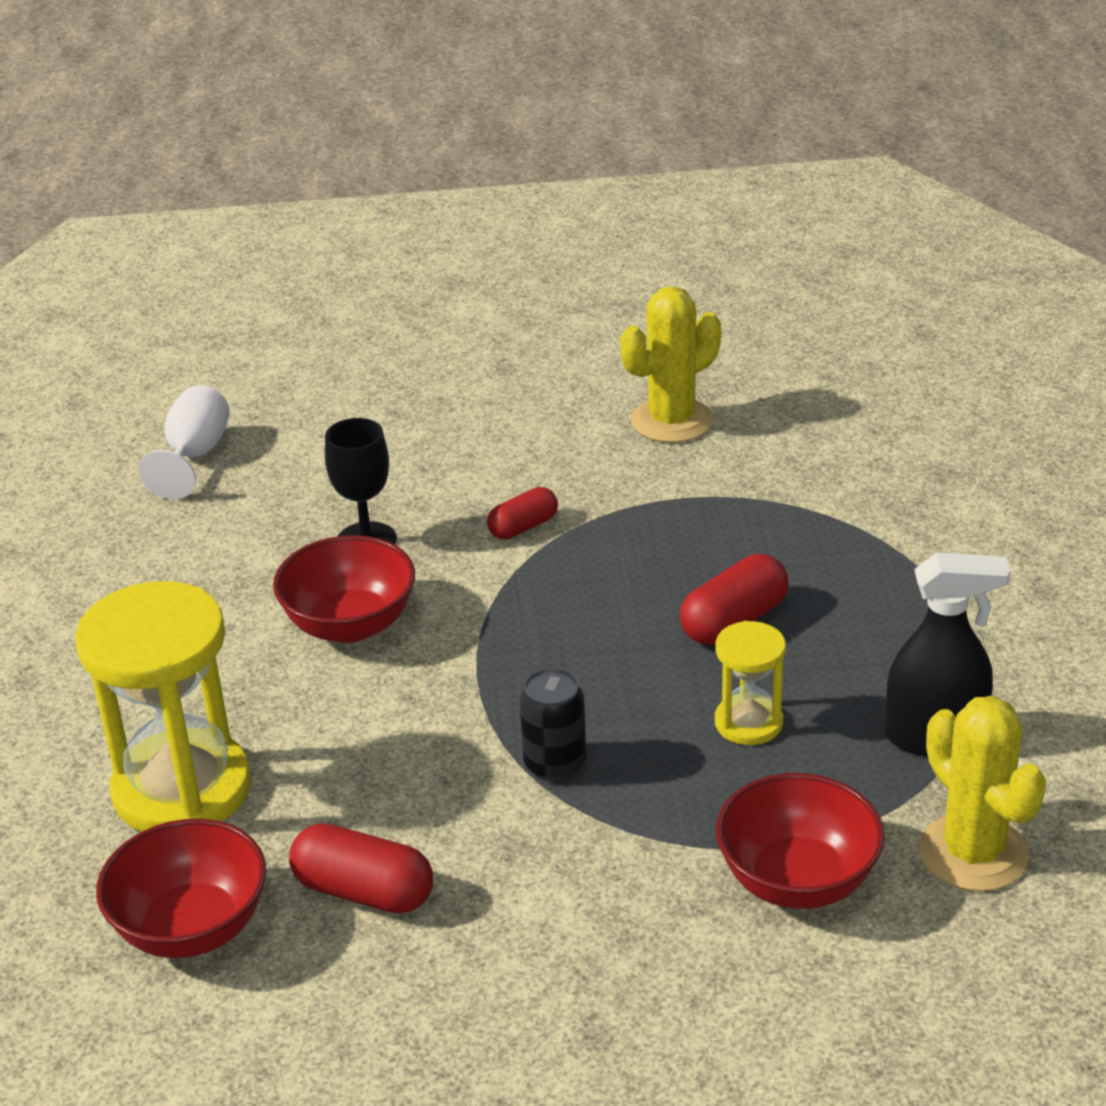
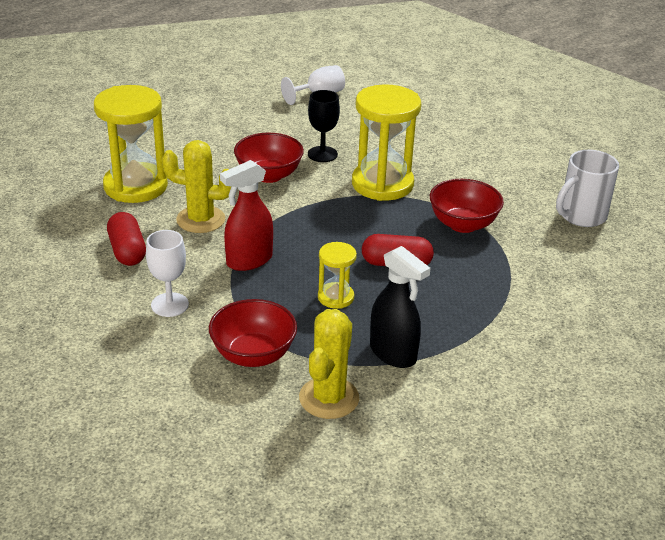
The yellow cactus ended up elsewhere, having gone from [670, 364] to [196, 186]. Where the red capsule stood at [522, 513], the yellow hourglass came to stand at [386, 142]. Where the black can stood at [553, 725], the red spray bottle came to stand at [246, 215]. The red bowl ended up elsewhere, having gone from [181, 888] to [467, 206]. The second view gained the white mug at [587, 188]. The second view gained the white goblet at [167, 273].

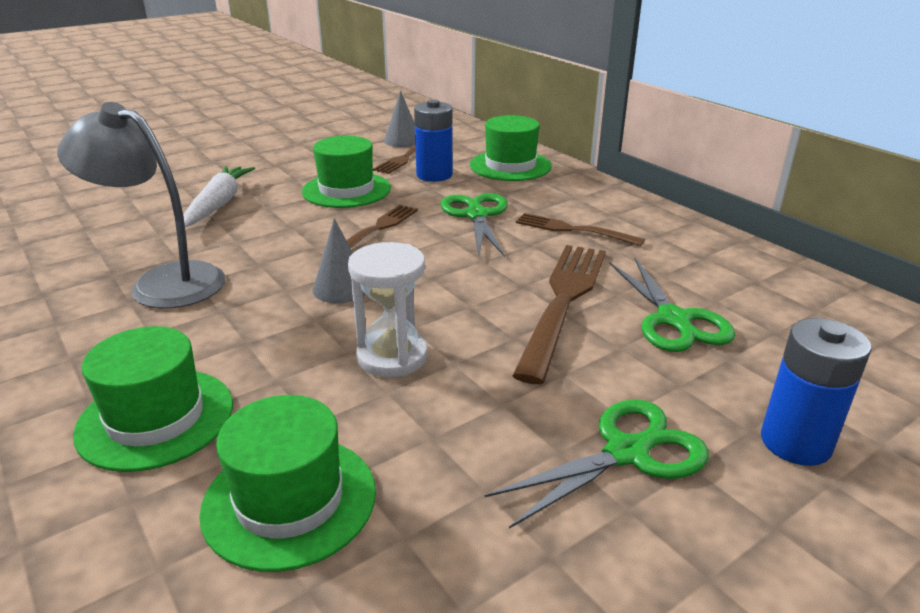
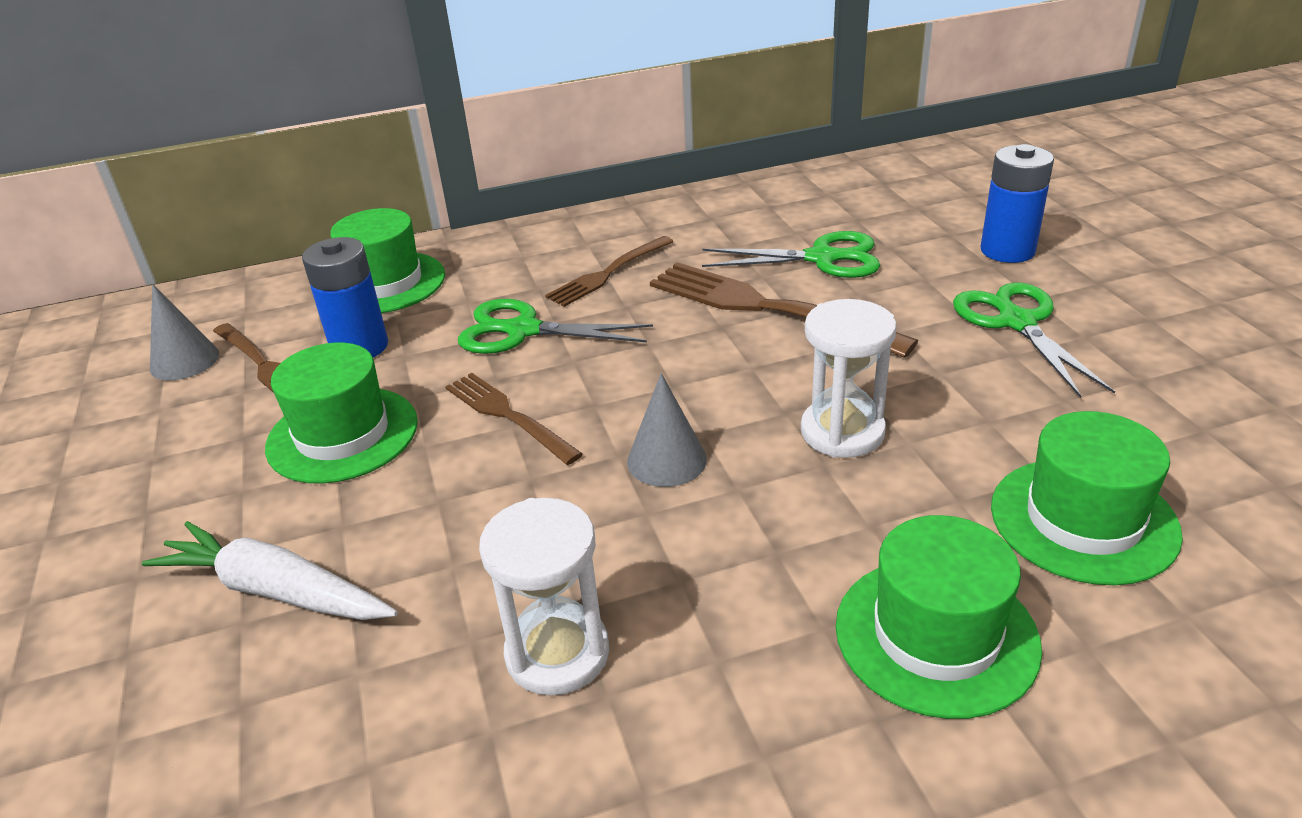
Where the grey lamp stood at [141, 205], the white hourglass came to stand at [544, 597].

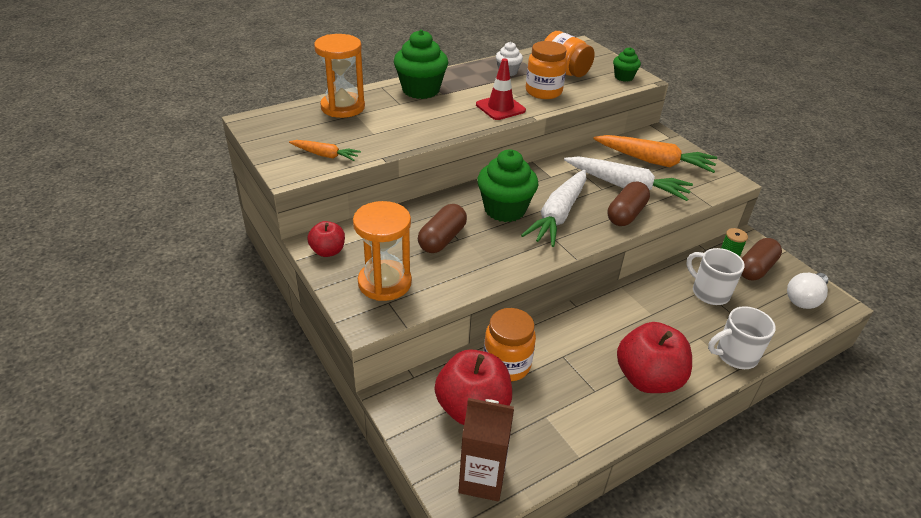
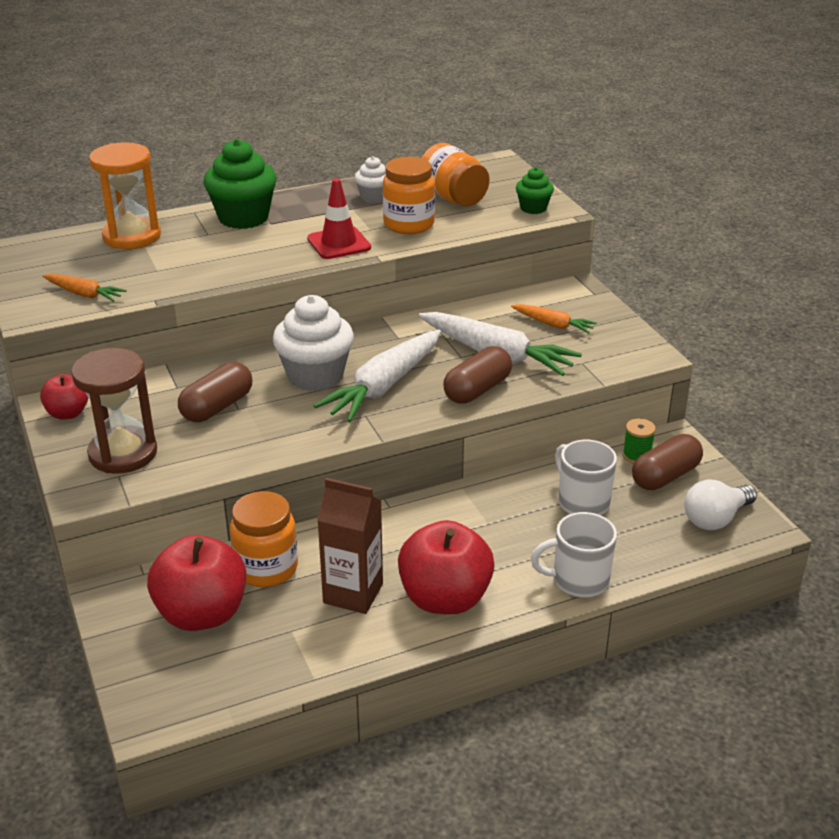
The size of the orange carrot at [655, 154] changed by a factor of 0.53. What was the green cupcake at [507, 185] turned into the white cupcake at [313, 343]. What was the orange hourglass at [382, 251] turned into the brown hourglass at [114, 411]. The brown carton ended up elsewhere, having gone from [486, 449] to [350, 546].

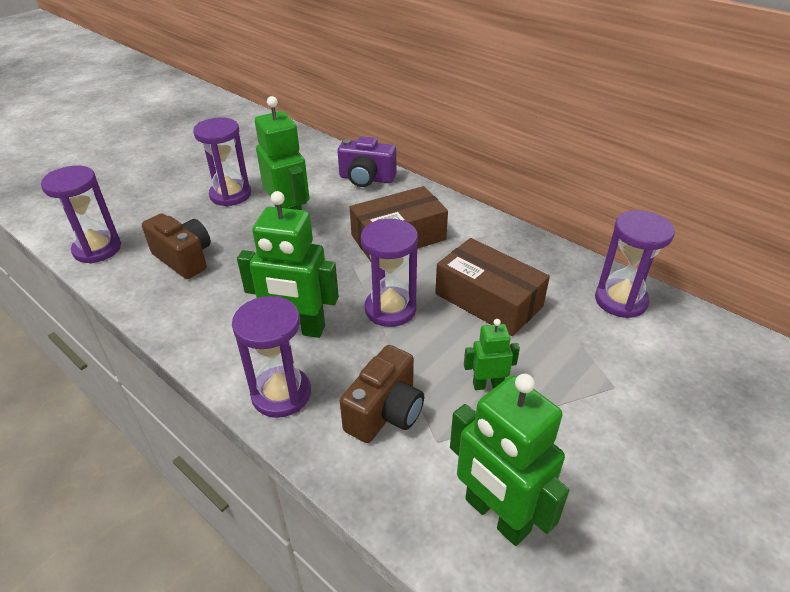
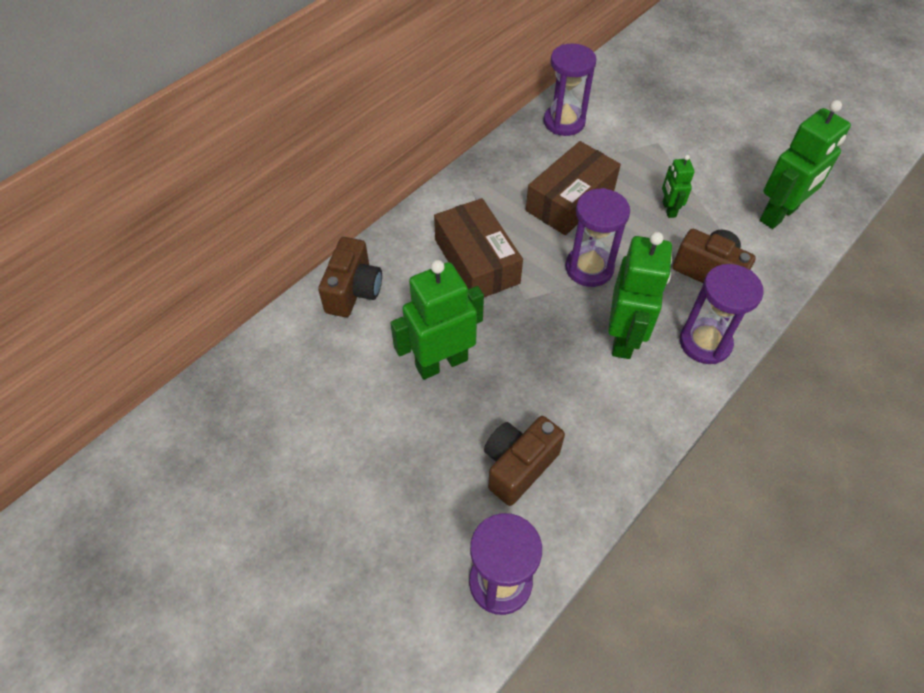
The second view lost the purple hourglass at [222, 161]. What was the purple camera at [367, 161] turned into the brown camera at [350, 277].

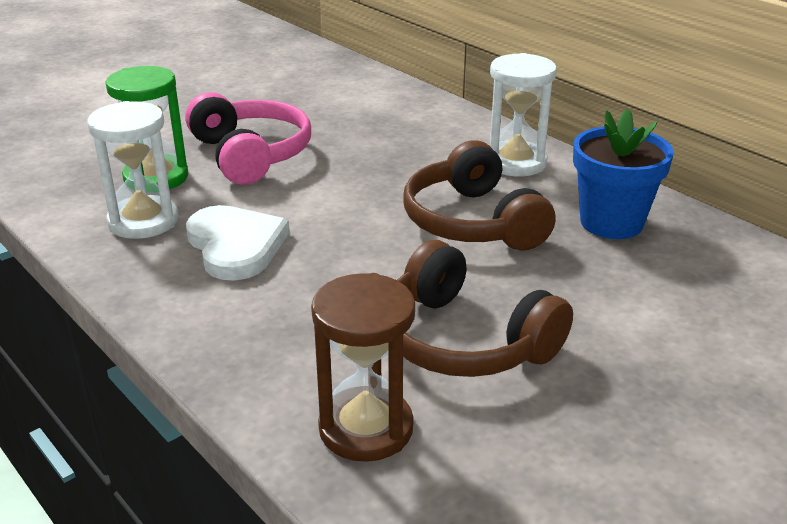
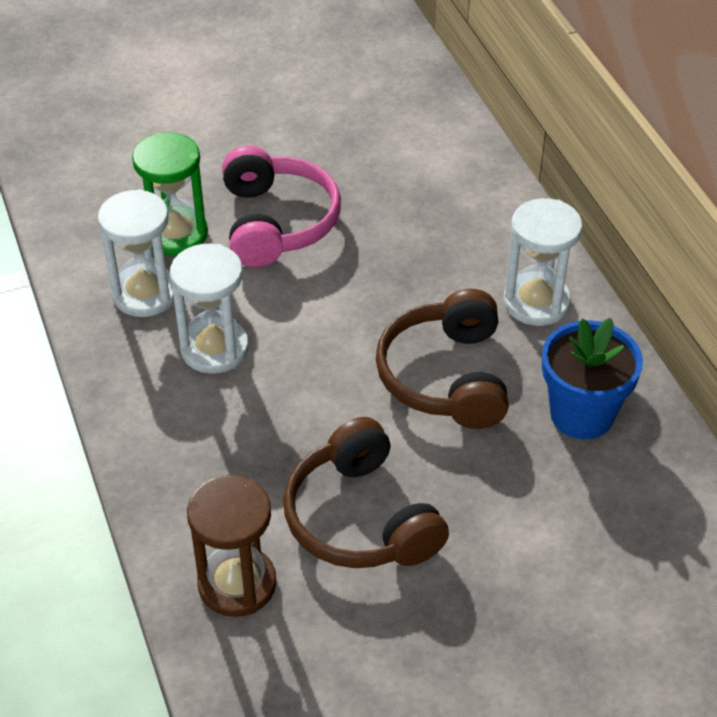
Where the white heart stood at [238, 243], the white hourglass came to stand at [209, 309].

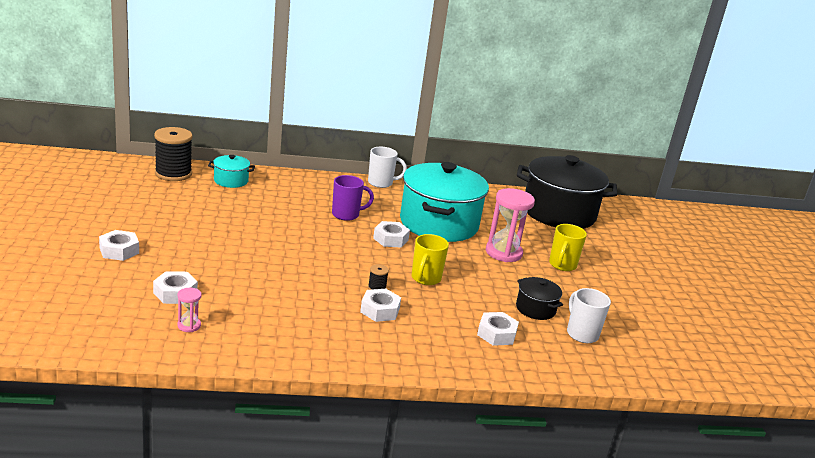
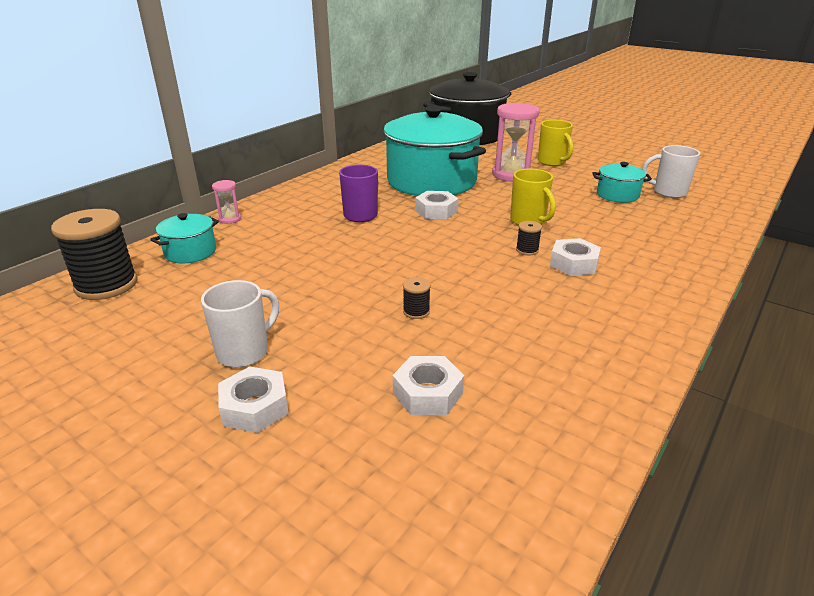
The white mug ended up elsewhere, having gone from [387, 167] to [240, 324]. What was the black pot at [539, 298] turned into the turquoise pot at [622, 182]. The pink hourglass ended up elsewhere, having gone from [189, 310] to [226, 202]. The second view lost the white nut at [498, 329]. The second view gained the black spool at [417, 298].

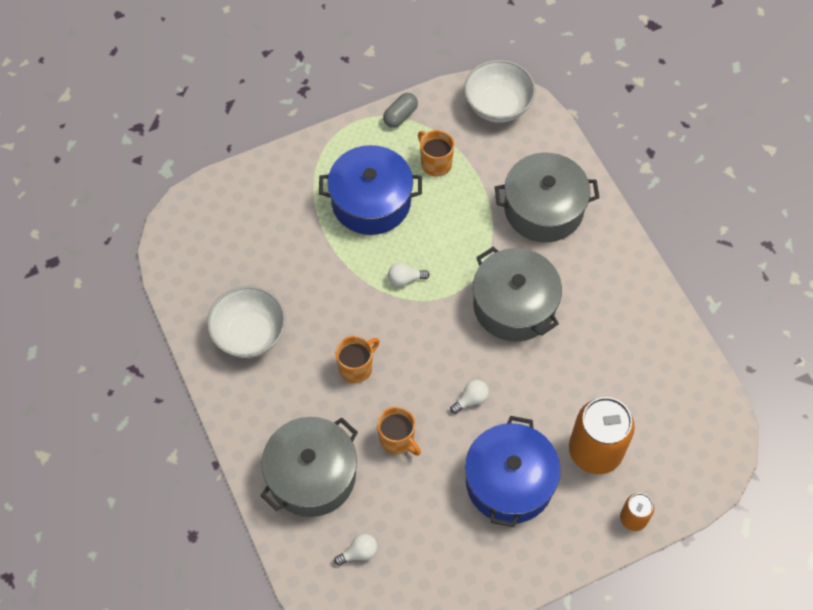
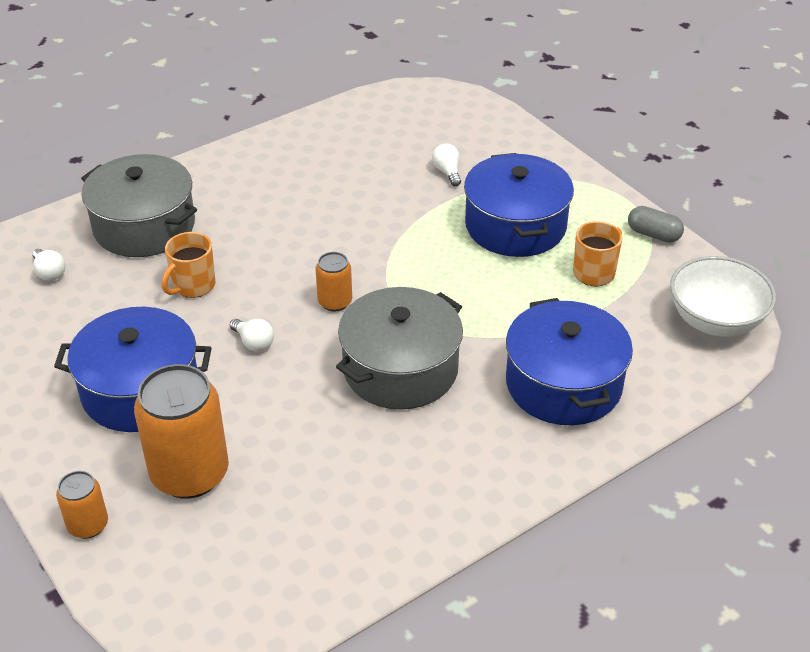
What was the grey pot at [547, 197] turned into the blue pot at [569, 361]. The white light bulb ended up elsewhere, having gone from [409, 275] to [446, 164]. The second view lost the white bowl at [246, 322]. The second view lost the orange mug at [358, 359]. The second view gained the orange can at [333, 282].

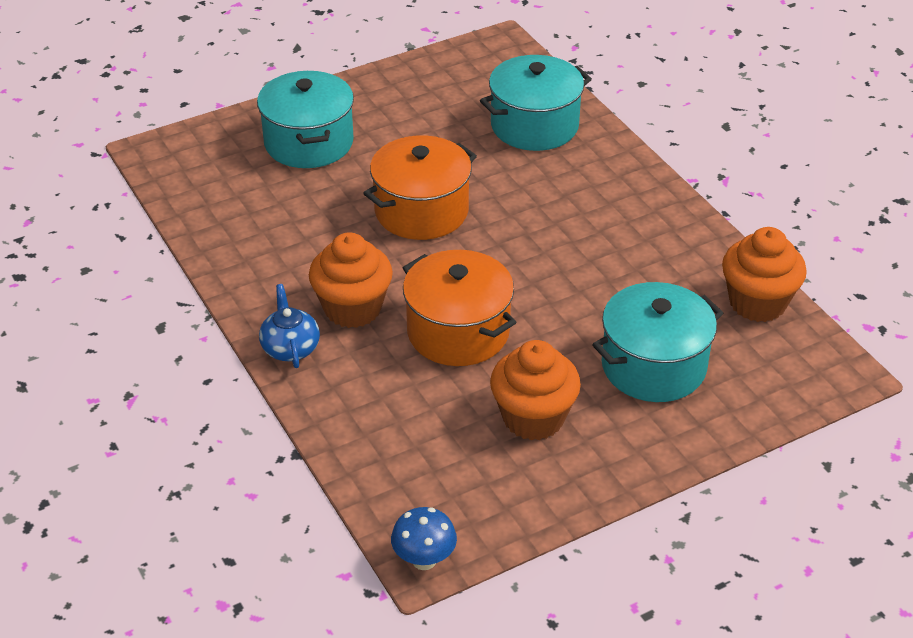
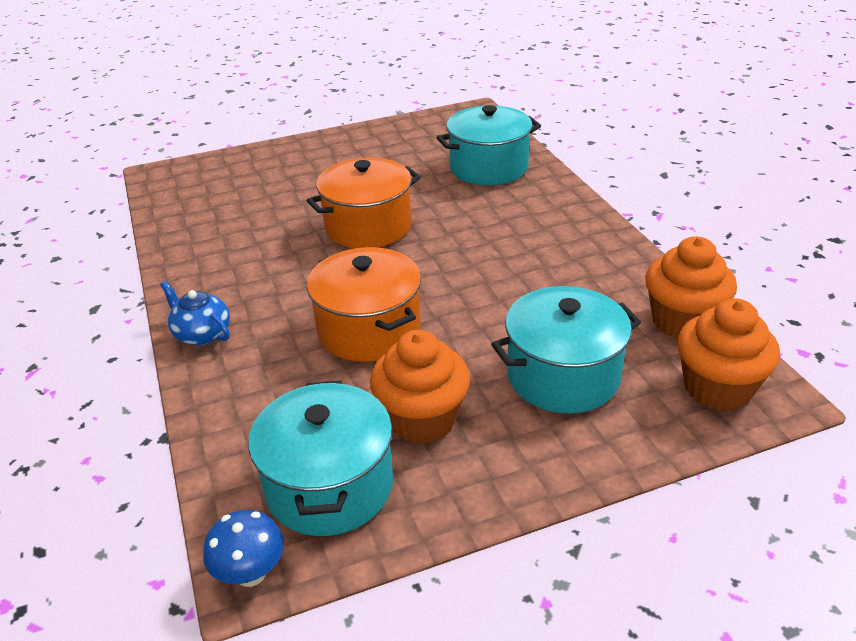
The turquoise pot ended up elsewhere, having gone from [305, 119] to [321, 458]. The orange cupcake ended up elsewhere, having gone from [351, 280] to [728, 354]. The blue teapot at [289, 326] ended up facing another way, 45 degrees counterclockwise from before.

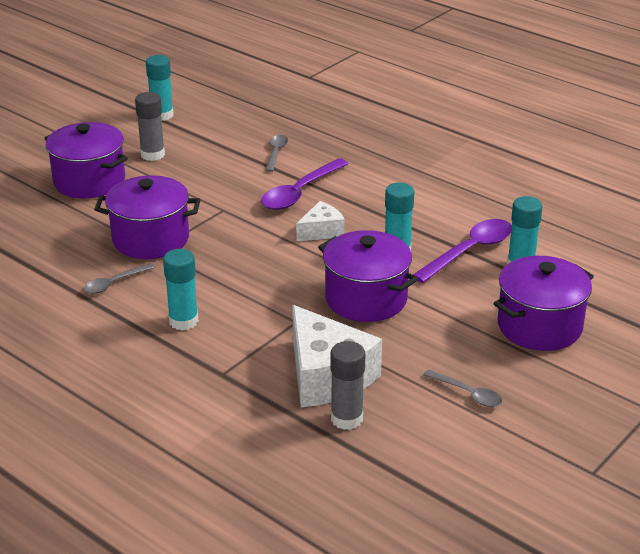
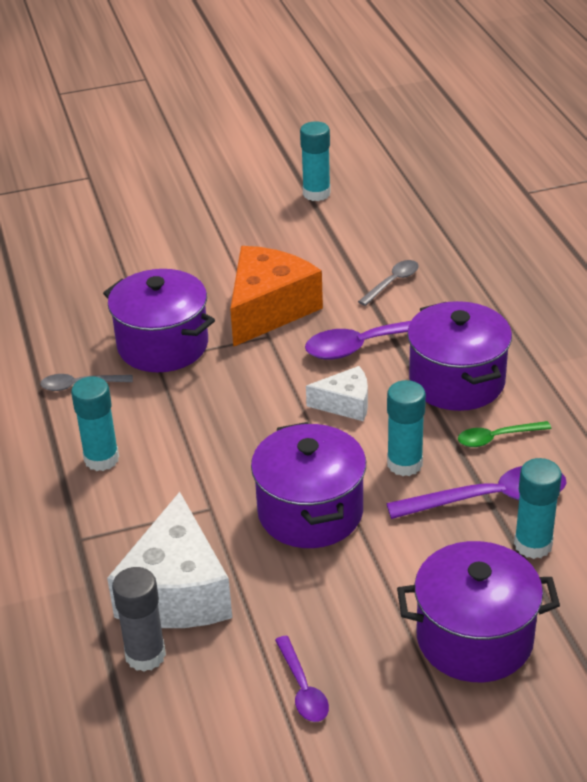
The second view lost the grey glue stick at [150, 126]. The purple pot ended up elsewhere, having gone from [86, 160] to [459, 356]. What was the grey spoon at [462, 388] turned into the purple spoon at [302, 679]. The second view gained the orange cheese at [276, 296]. The second view gained the green spoon at [504, 434].

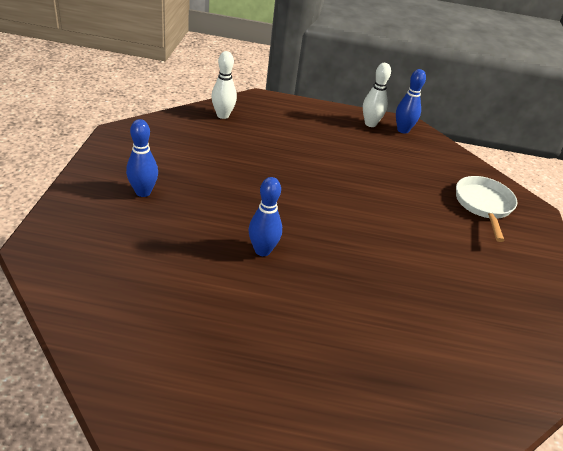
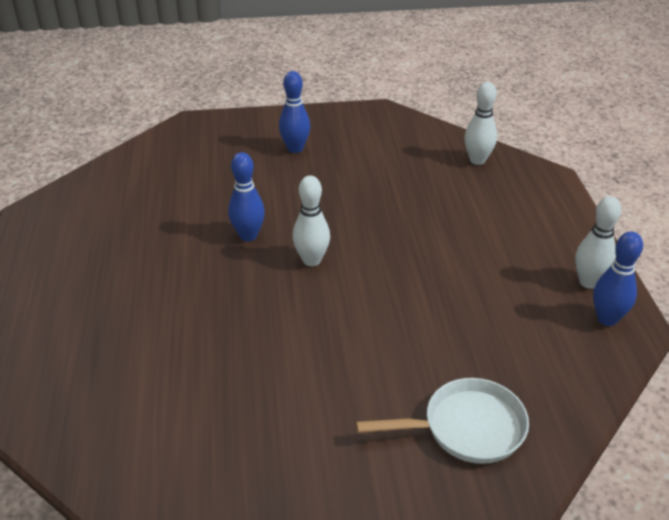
The second view gained the white bowling pin at [311, 220].

